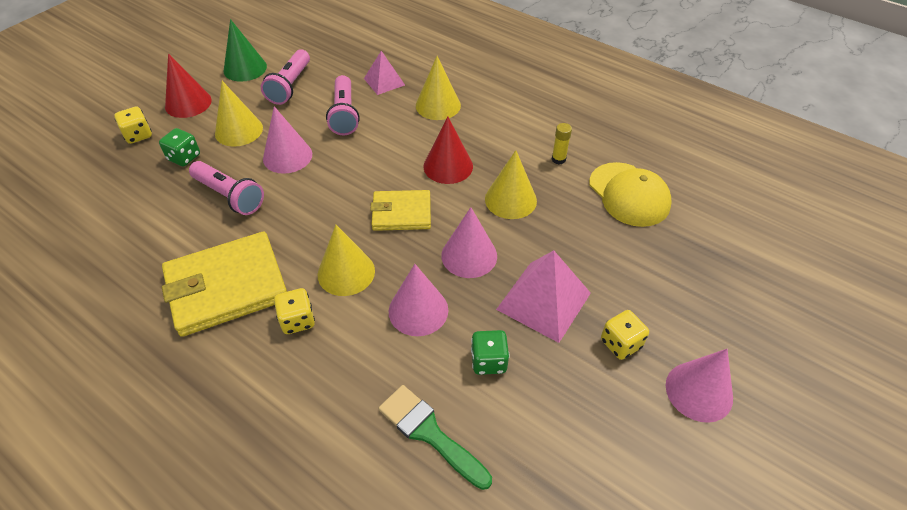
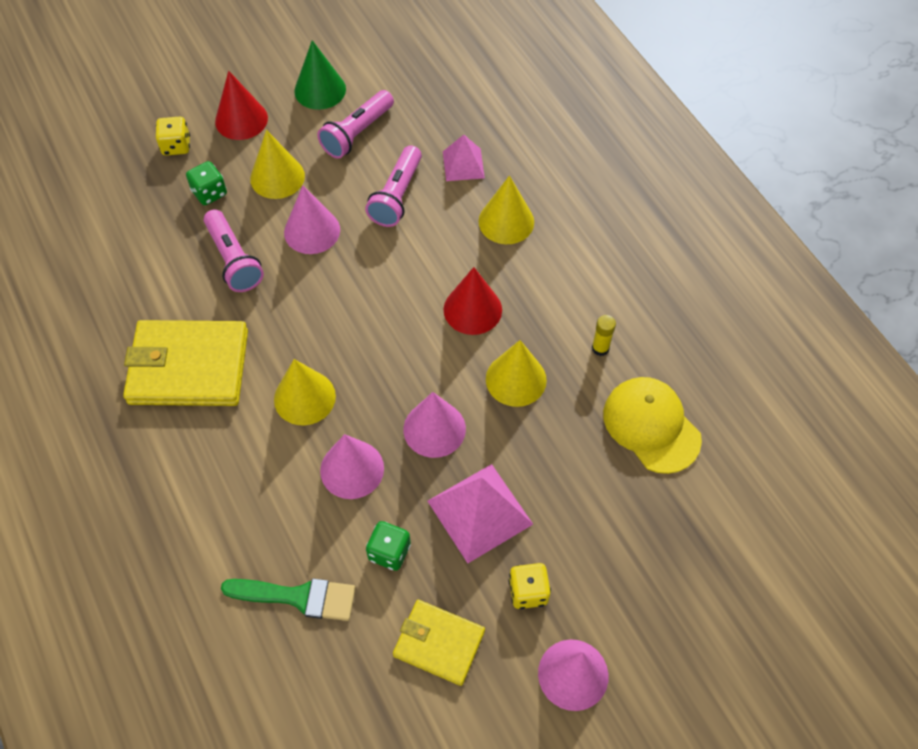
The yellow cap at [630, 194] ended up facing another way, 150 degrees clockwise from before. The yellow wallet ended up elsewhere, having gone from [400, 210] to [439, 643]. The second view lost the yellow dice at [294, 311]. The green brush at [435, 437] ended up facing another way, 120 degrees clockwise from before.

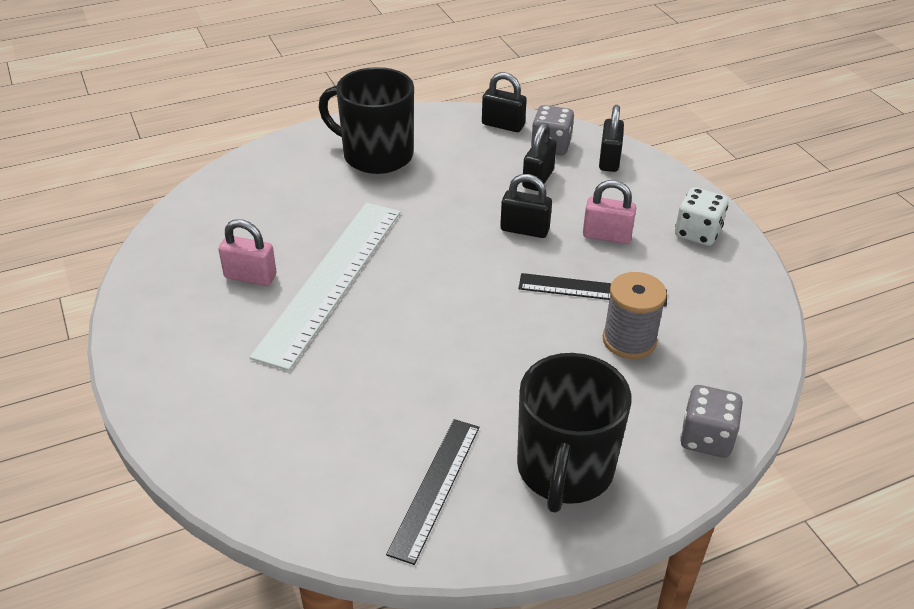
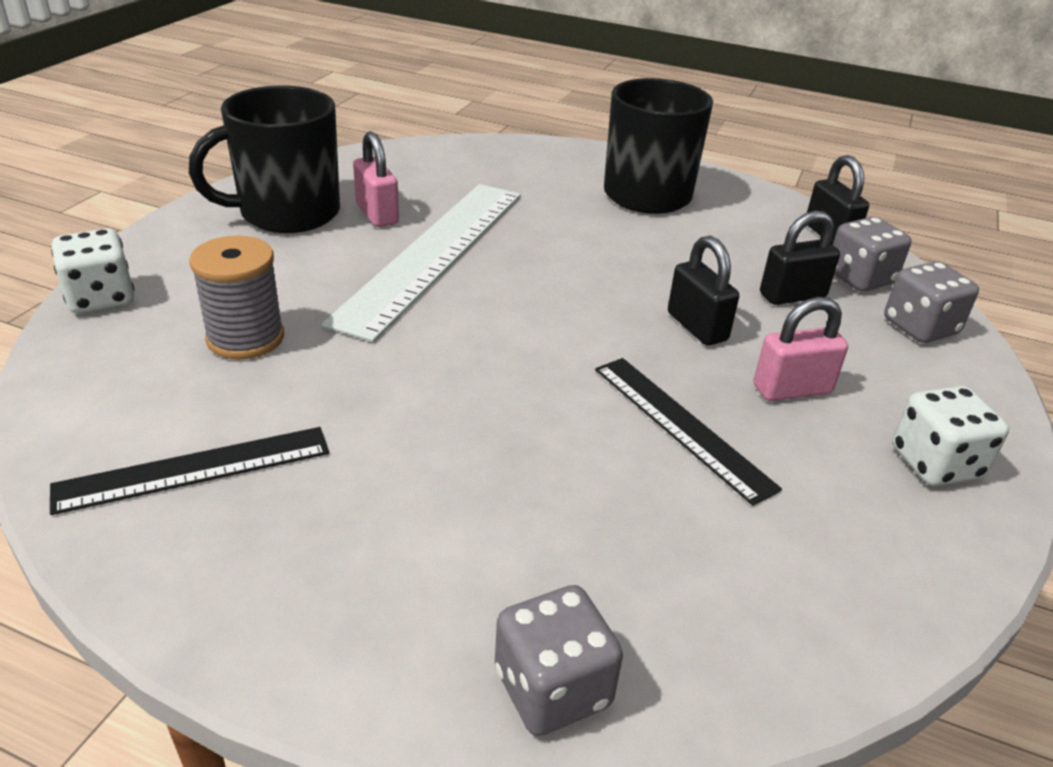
Where the black padlock stood at [611, 138], the grey dice came to stand at [931, 302]. The pink padlock at [609, 212] ended up facing another way, 75 degrees counterclockwise from before. The white ruler at [324, 287] ended up facing another way, 45 degrees counterclockwise from before. The grey spool ended up elsewhere, having gone from [635, 315] to [236, 298]. The black mug ended up elsewhere, having gone from [574, 433] to [264, 159]. The second view gained the white dice at [92, 270].

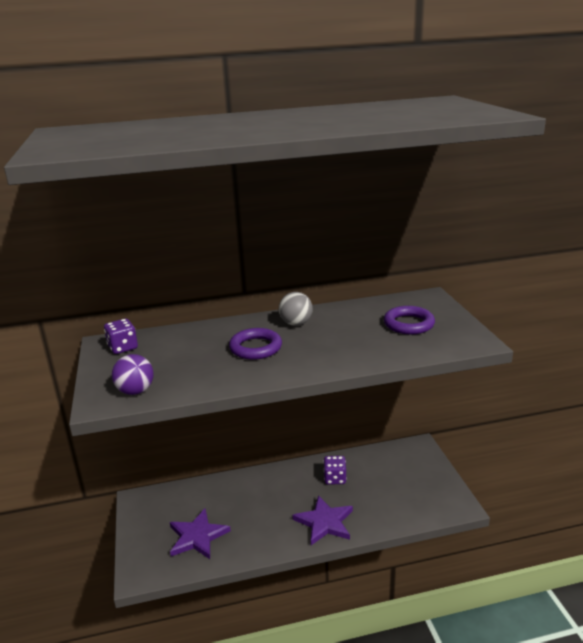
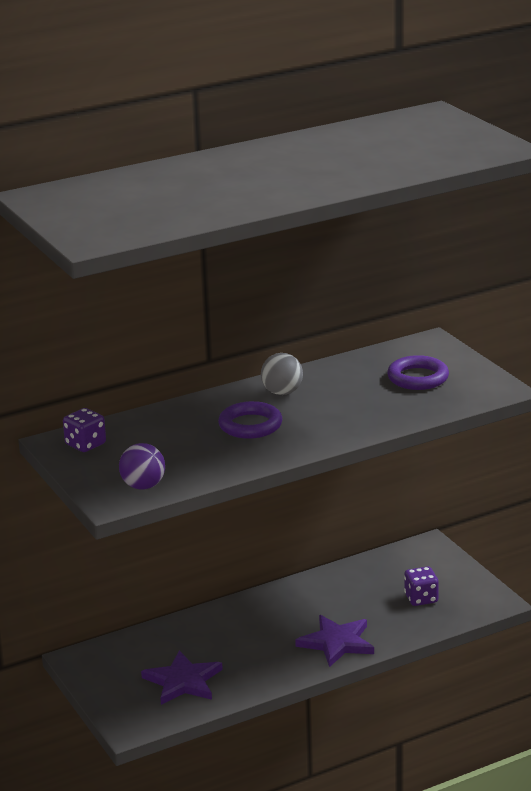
The purple dice ended up elsewhere, having gone from [335, 470] to [421, 586].

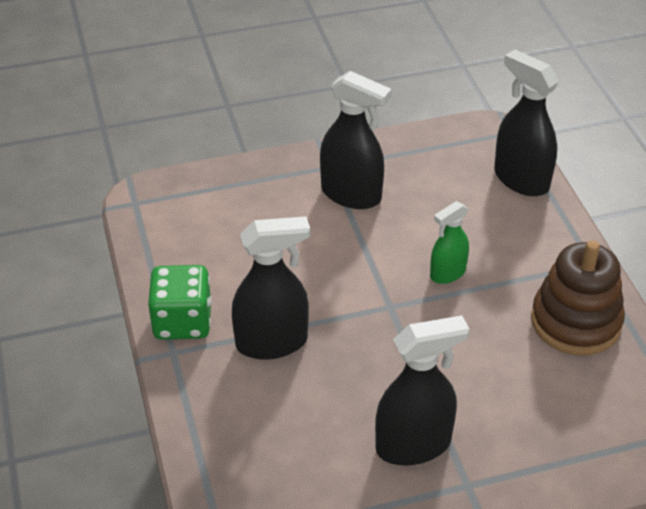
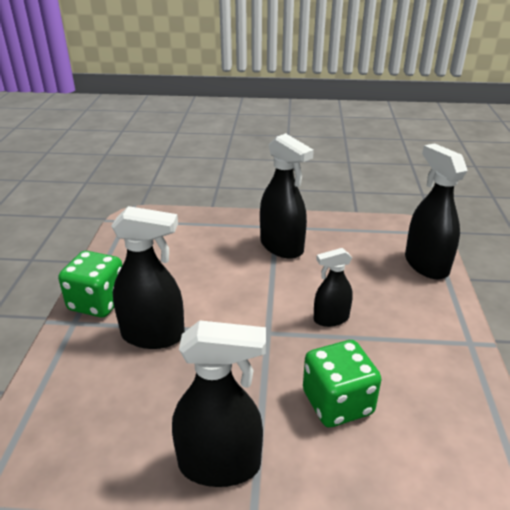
What was the green spray bottle at [449, 242] turned into the black spray bottle at [333, 287]. The second view lost the brown stacking toy at [578, 297]. The second view gained the green dice at [342, 383].

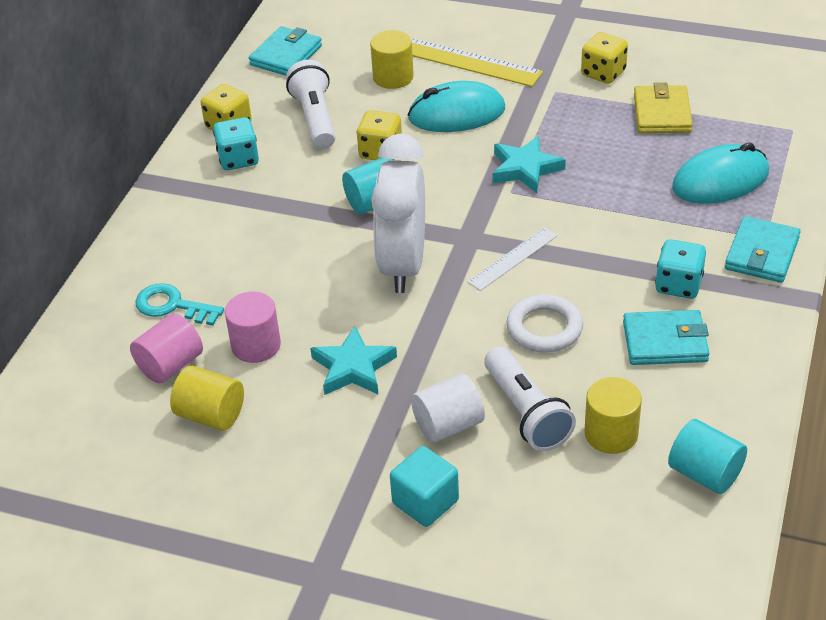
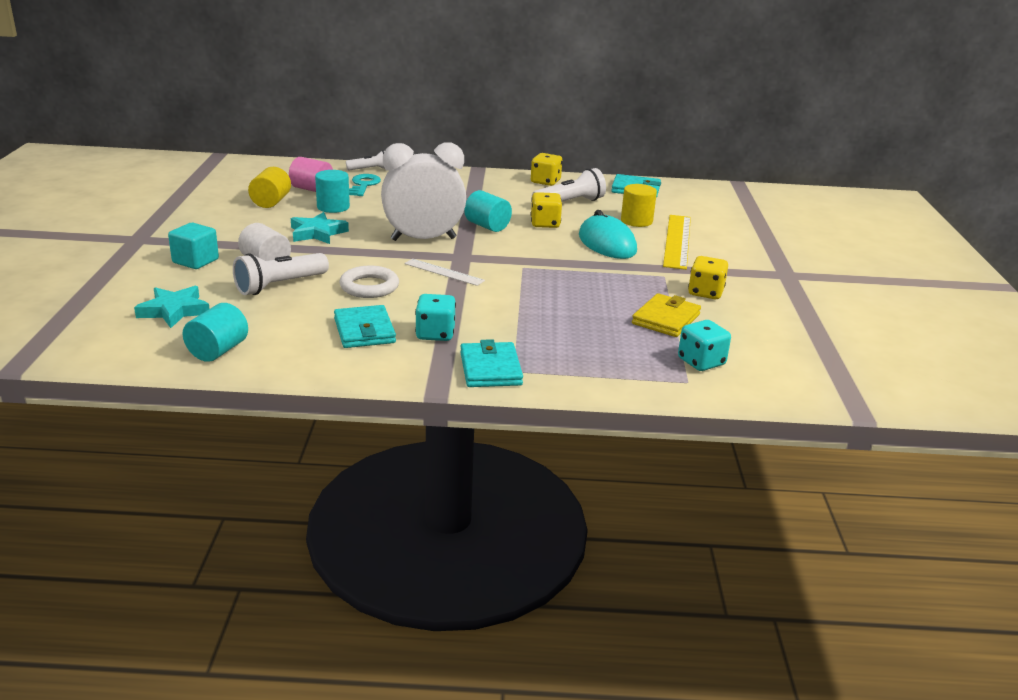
The yellow wallet at [663, 107] ended up facing another way, 45 degrees counterclockwise from before. The turquoise dice ended up elsewhere, having gone from [236, 143] to [704, 345]. The turquoise star ended up elsewhere, having gone from [529, 164] to [171, 307]. The second view lost the turquoise mouse at [720, 173]. The turquoise wallet at [763, 249] ended up facing another way, 75 degrees clockwise from before. What was the pink cylinder at [253, 327] turned into the turquoise cylinder at [332, 191]. The second view lost the yellow cylinder at [613, 415]. The second view gained the white flashlight at [366, 160].

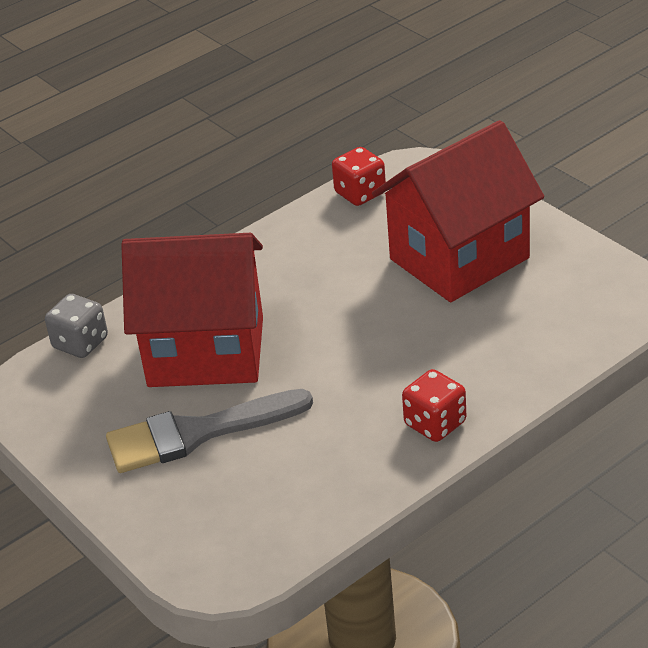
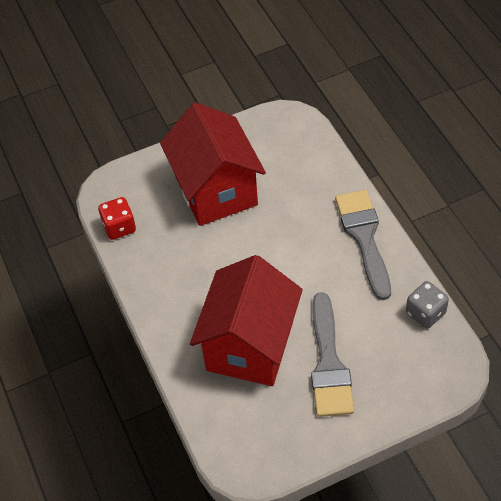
The grey dice ended up elsewhere, having gone from [76, 326] to [427, 305]. Where the red dice stood at [434, 405], the grey brush came to stand at [363, 245].

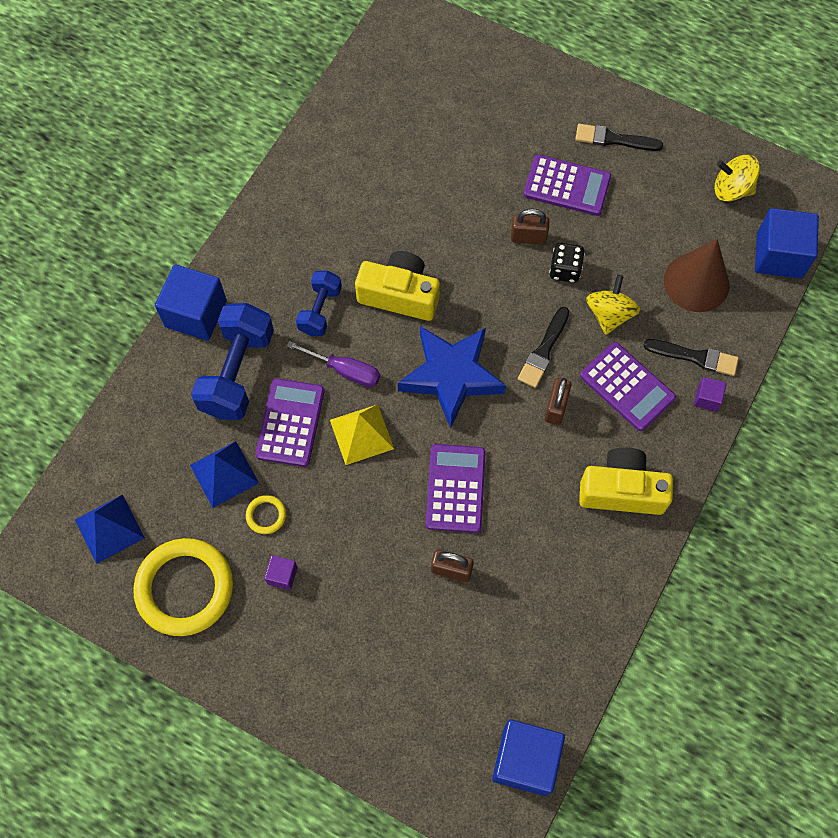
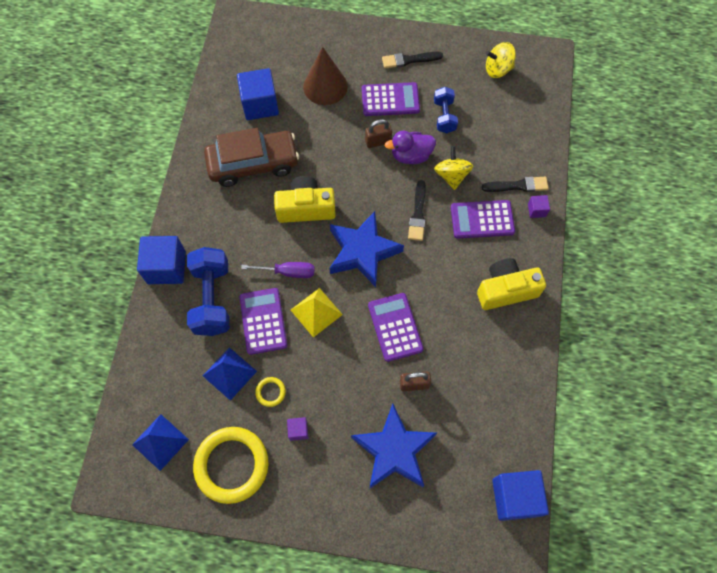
The blue cube ended up elsewhere, having gone from [787, 243] to [258, 94]. The brown cone ended up elsewhere, having gone from [696, 275] to [325, 76]. Where the black dice stood at [567, 263], the purple duck came to stand at [410, 147]. The blue dumbbell ended up elsewhere, having gone from [319, 303] to [446, 110]. The purple calculator at [628, 386] ended up facing another way, 150 degrees clockwise from before. The second view lost the brown padlock at [558, 401]. The second view gained the brown car at [251, 157]. The second view gained the blue star at [394, 446].

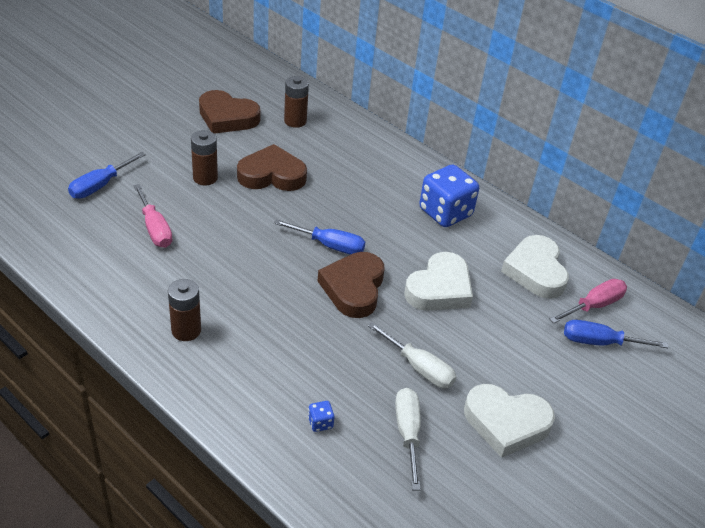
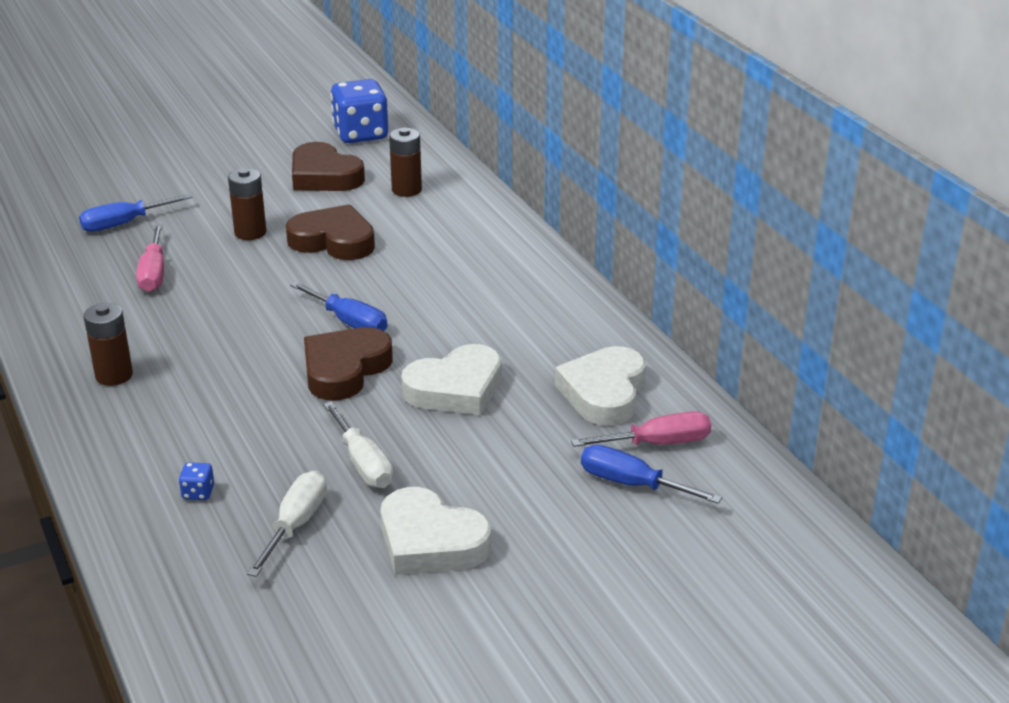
The blue dice ended up elsewhere, having gone from [449, 196] to [359, 111].

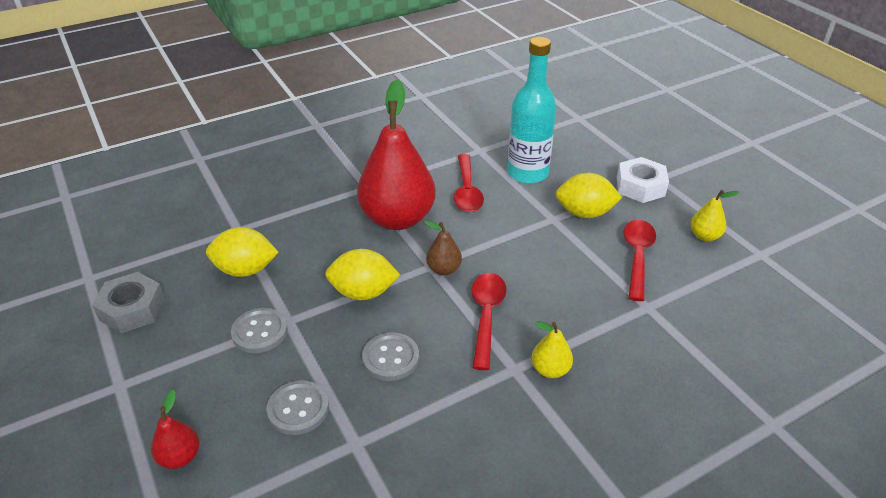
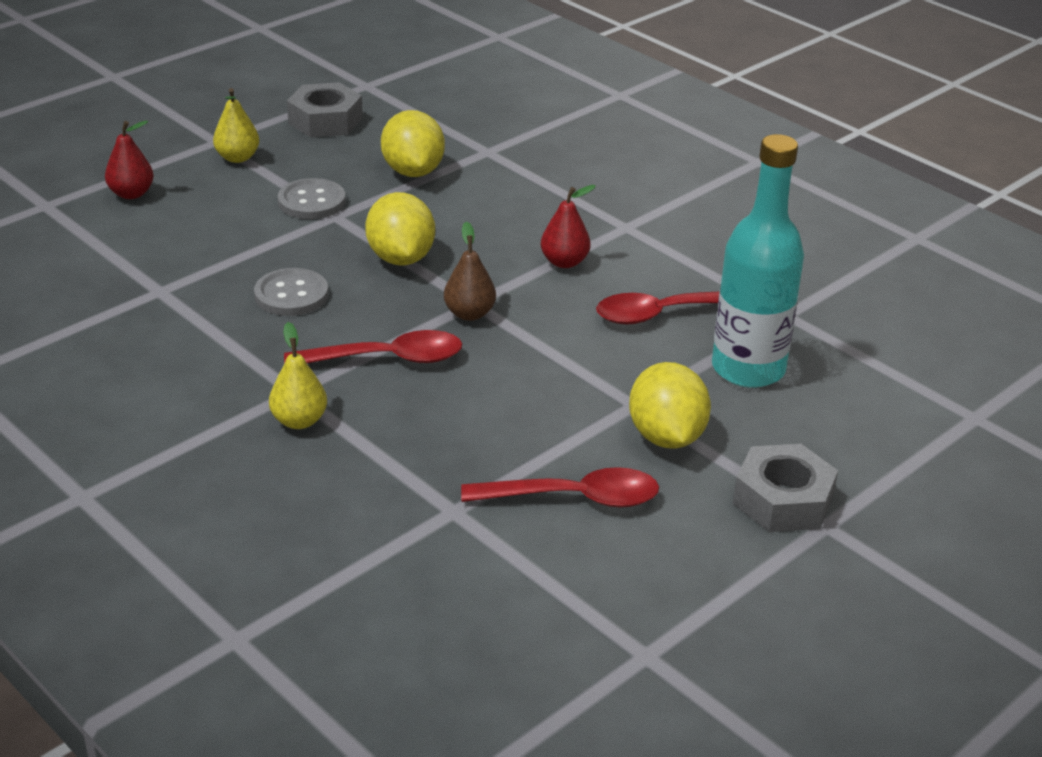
The size of the red pear at [396, 154] changed by a factor of 0.43. What was the white nut at [643, 180] turned into the grey nut at [785, 488]. The yellow pear ended up elsewhere, having gone from [715, 215] to [236, 125]. The second view lost the grey button at [298, 407].

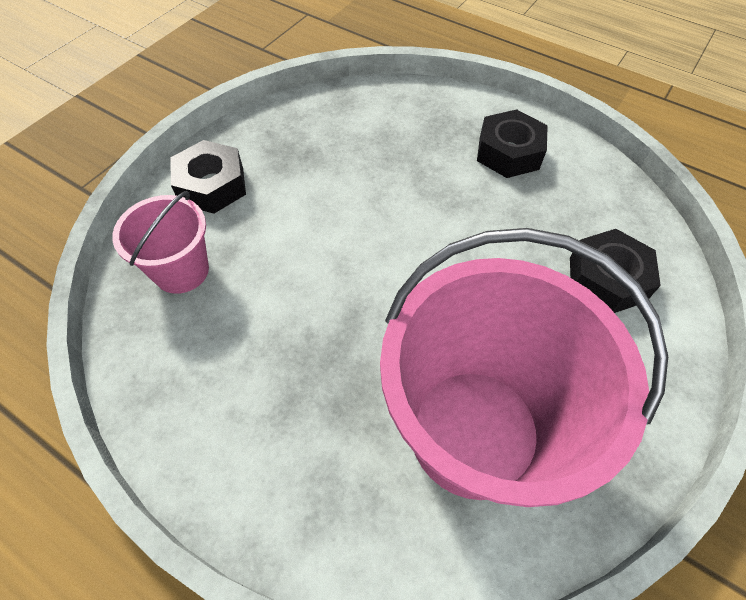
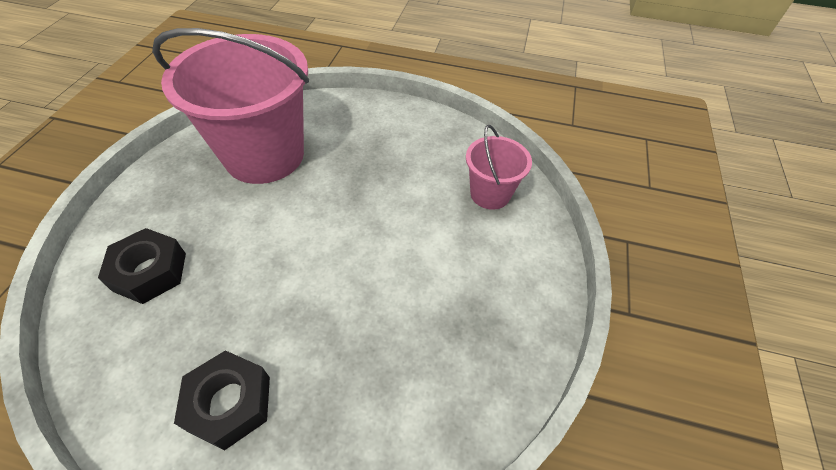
The second view lost the black nut at [208, 177].

